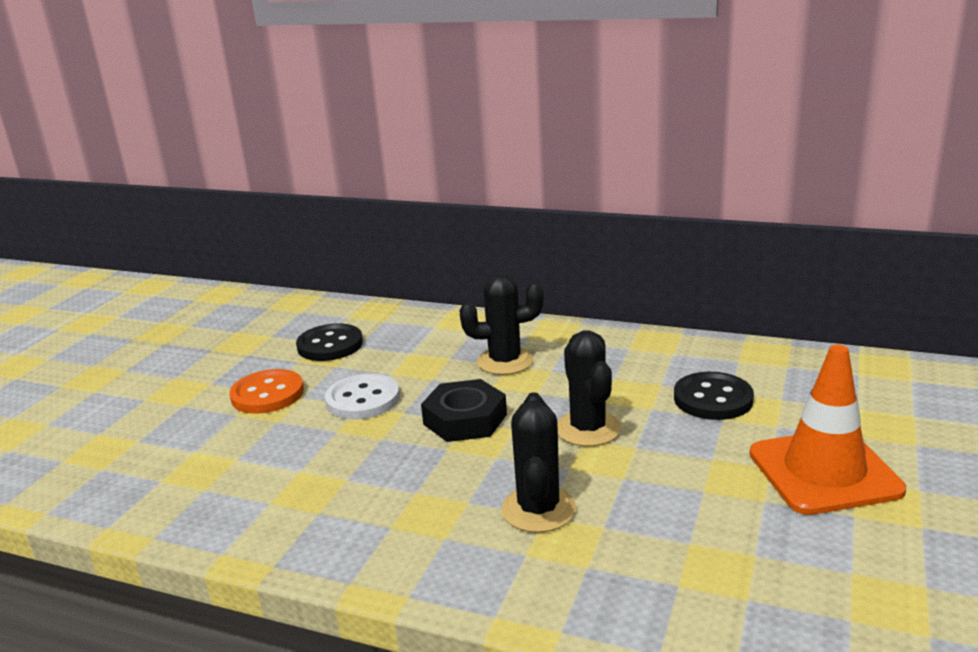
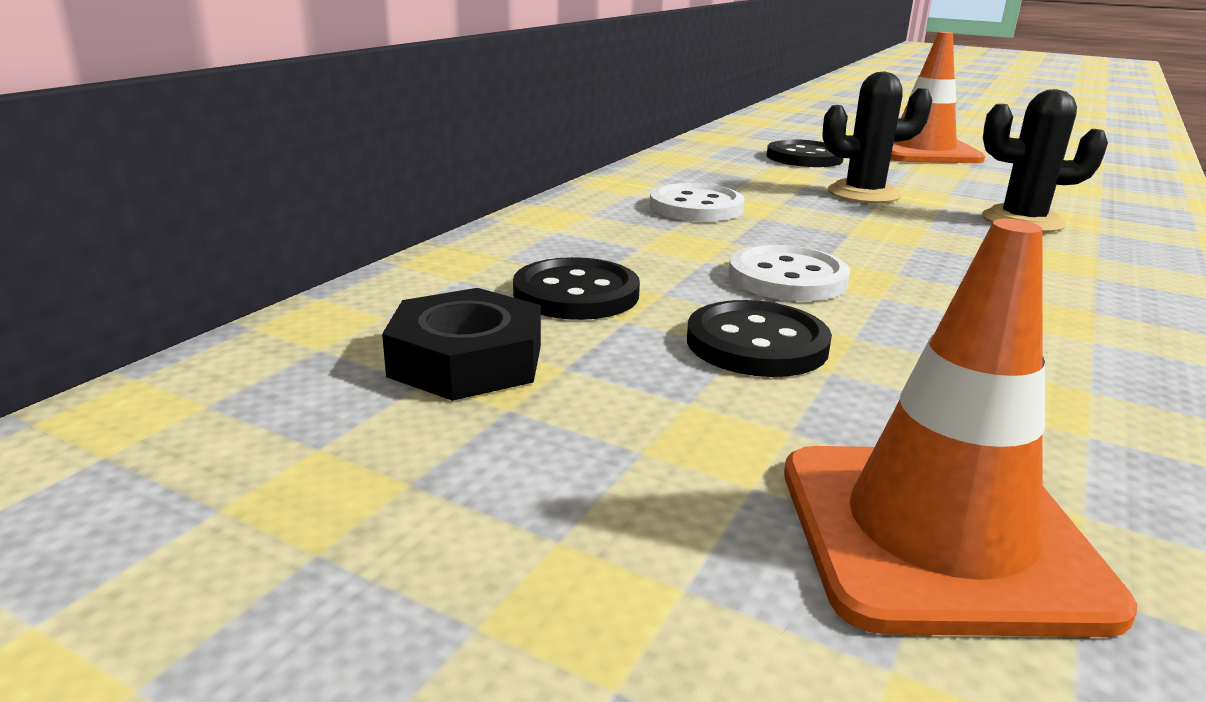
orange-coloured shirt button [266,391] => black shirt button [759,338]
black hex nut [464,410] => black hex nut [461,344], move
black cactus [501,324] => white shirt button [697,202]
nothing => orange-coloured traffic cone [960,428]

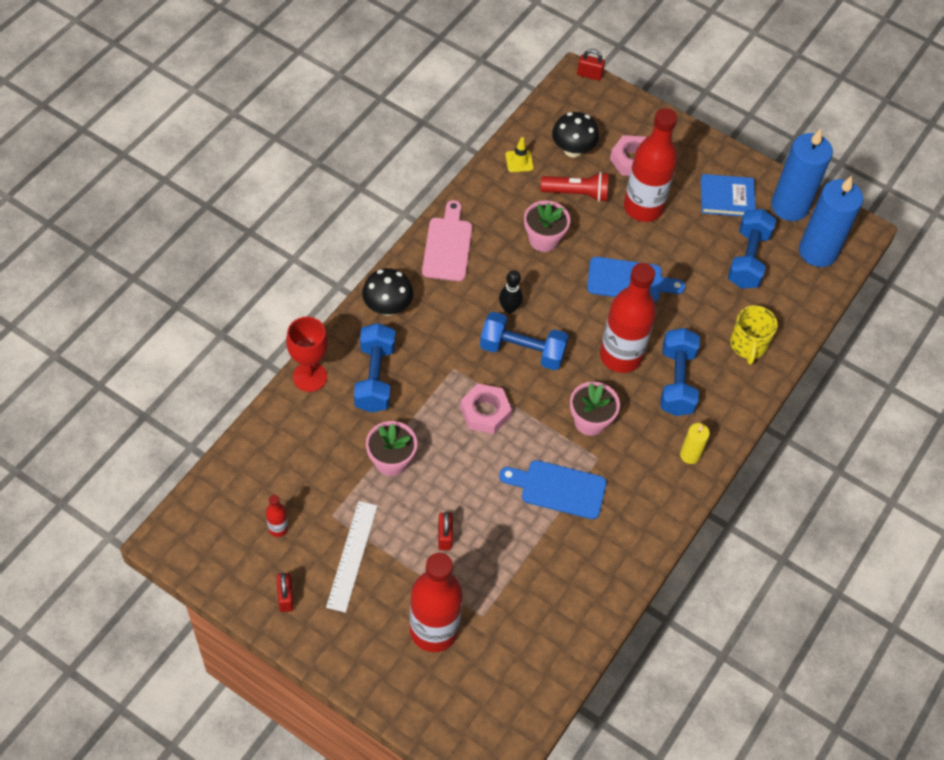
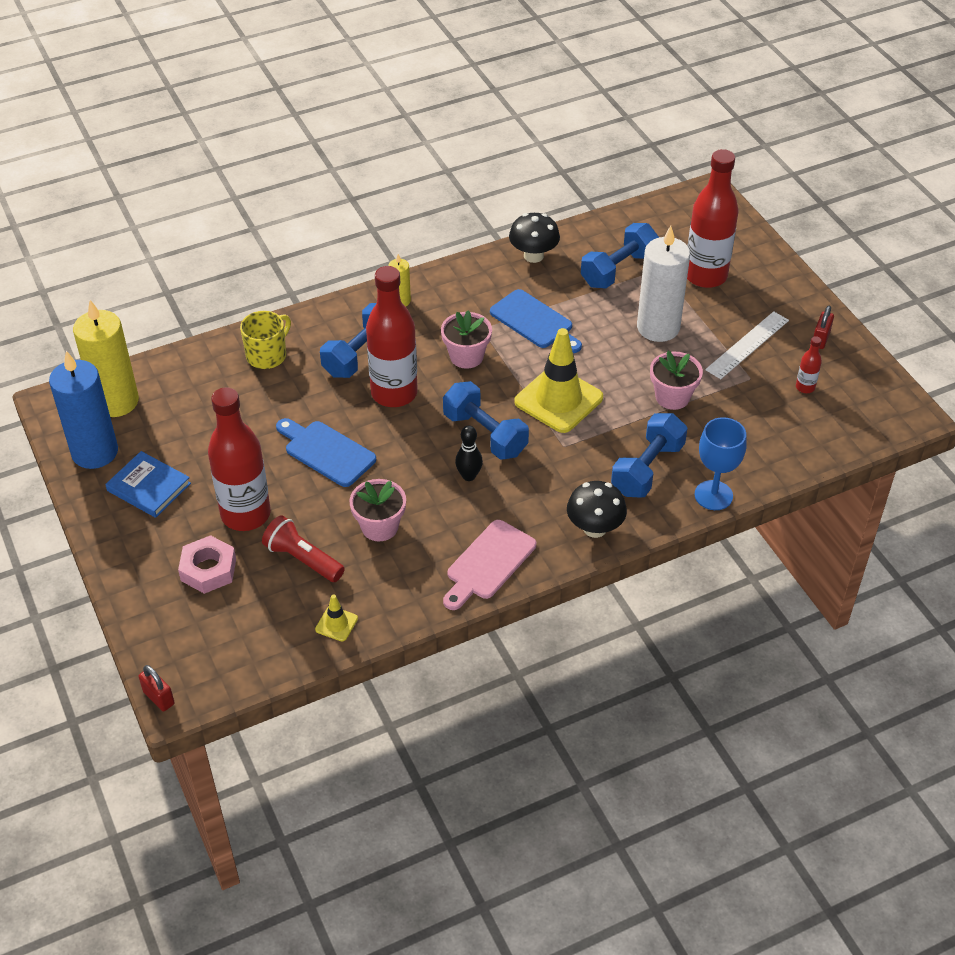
red wine glass [307,354] => cobalt wine glass [721,463]
red padlock [445,531] => white pillar candle [663,284]
rose-pink hex nut [486,409] => golden traffic cone [558,380]
black toadstool [575,134] => black toadstool [534,238], move
cobalt dumbbell [752,249] => cobalt dumbbell [620,256], move
cobalt pillar candle [831,221] => golden pillar candle [106,358]

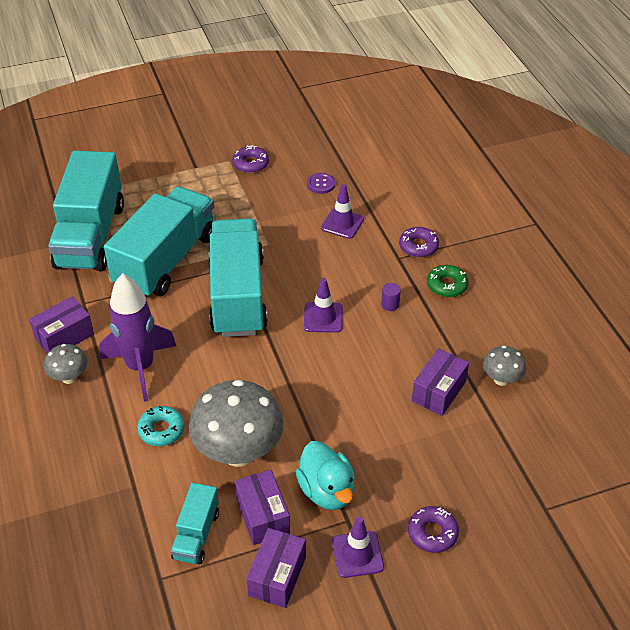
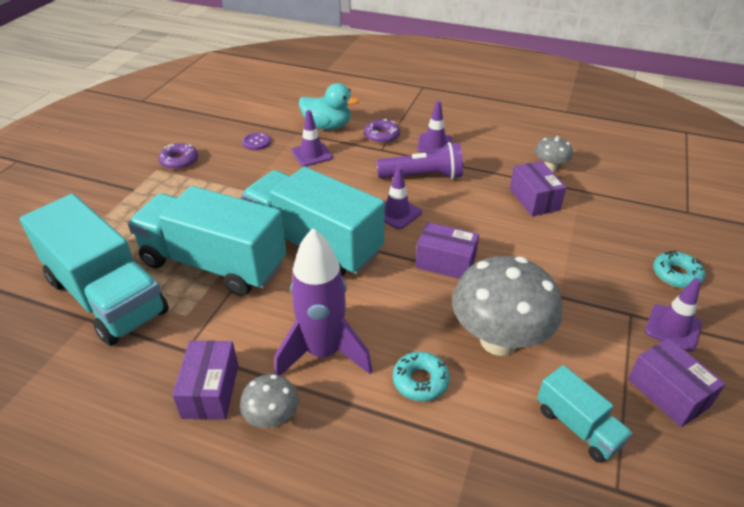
aqua truck [159,241] => aqua truck [207,241], 45 degrees counterclockwise
royal purple parcel [262,507] => royal purple parcel [447,250], move
aqua rubber duck [325,475] => aqua rubber duck [329,106], move
royal purple cylinder shape [391,297] => royal purple flashlight [420,160]
royal purple doughnut [433,529] => aqua doughnut [679,269]
emerald doughnut [447,281] => royal purple traffic cone [434,127]

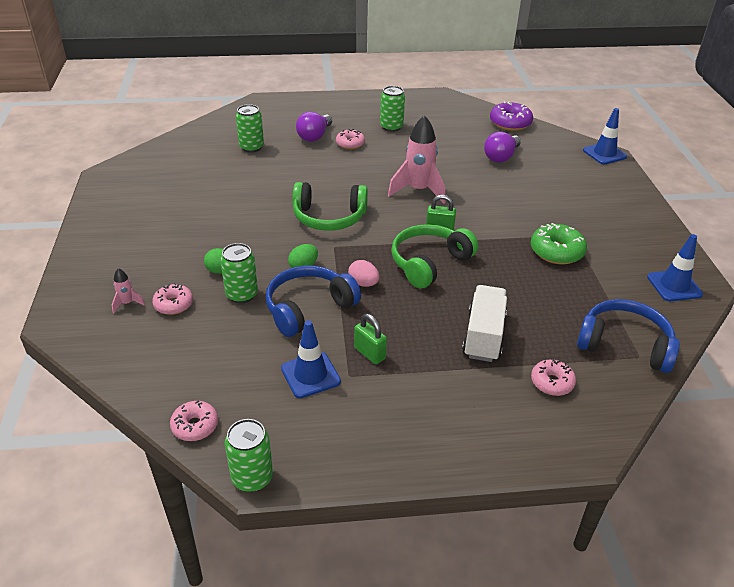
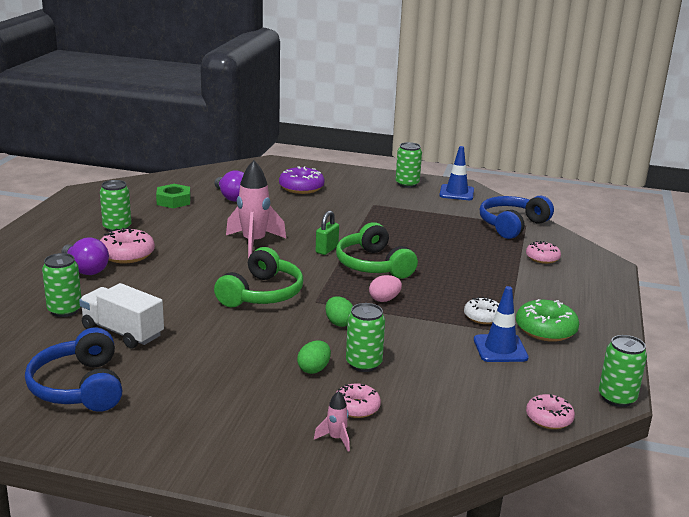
cobalt over-ear headphones [313,301] => cobalt over-ear headphones [73,370], move
rose-pink doughnut [350,139] => rose-pink doughnut [127,245], x1.54
emerald padlock [370,339] => white doughnut [481,310]
white truck [484,323] => white truck [121,316], move
royal purple doughnut [511,116] => royal purple doughnut [302,180], move
emerald doughnut [559,243] => emerald doughnut [547,320], move
cobalt traffic cone [605,136] => nothing
nothing => emerald hex nut [173,196]
nothing => emerald soda can [408,165]

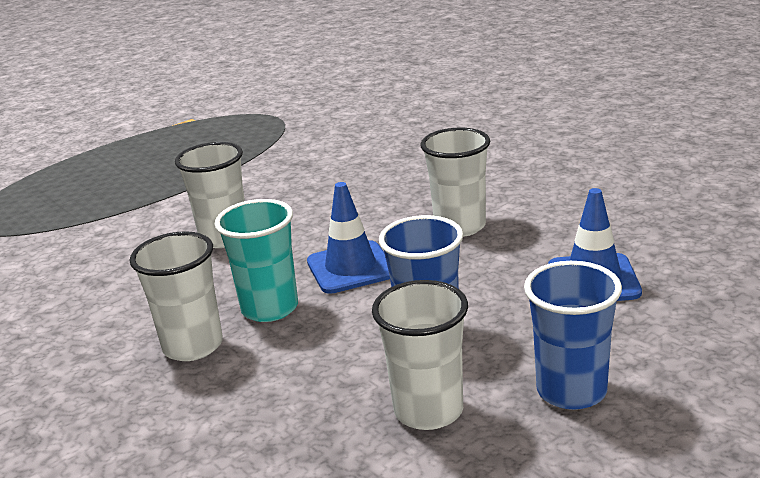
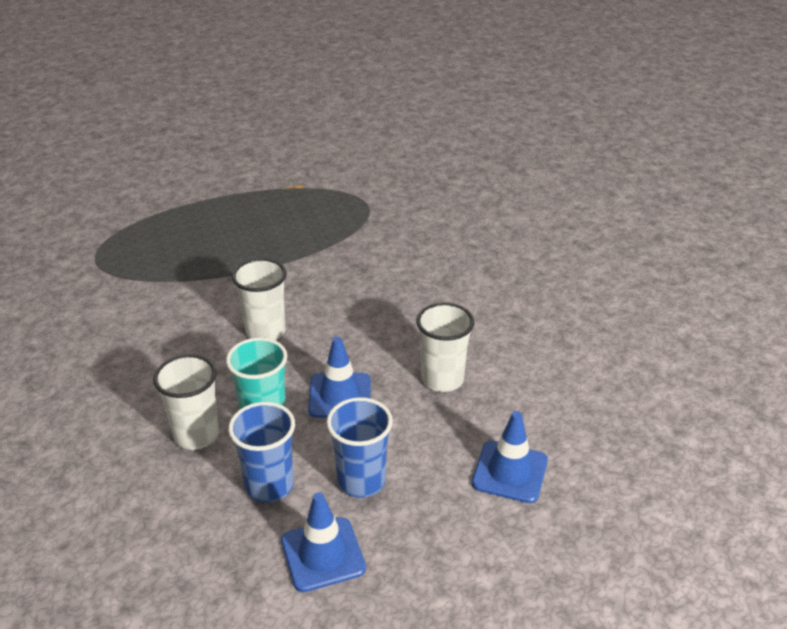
white cup [420,355] => cobalt traffic cone [323,542]
cobalt cup [573,335] => cobalt cup [261,452], move

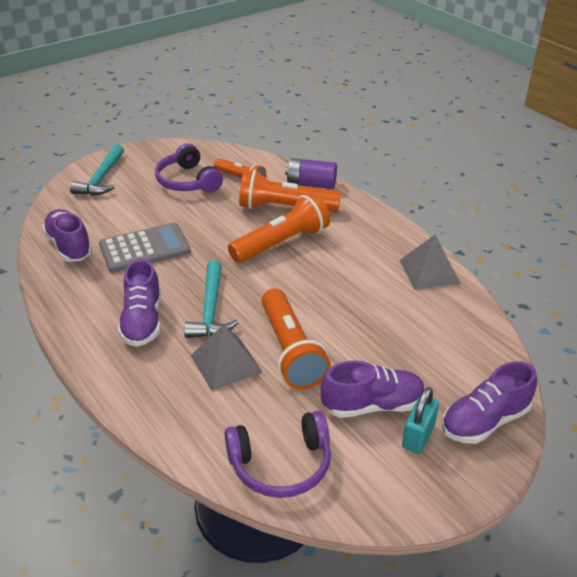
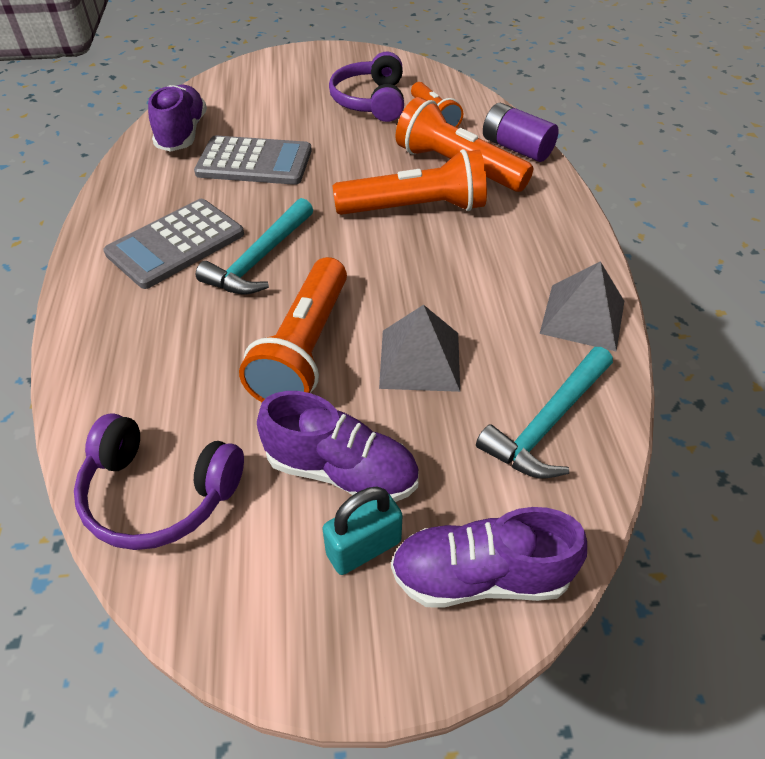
aqua carpenter's hammer [97,169] => aqua carpenter's hammer [544,412], move
royal purple lace-up shoe [139,303] => grey pocket calculator [173,244]
grey pyramid [226,358] => grey pyramid [419,348], move

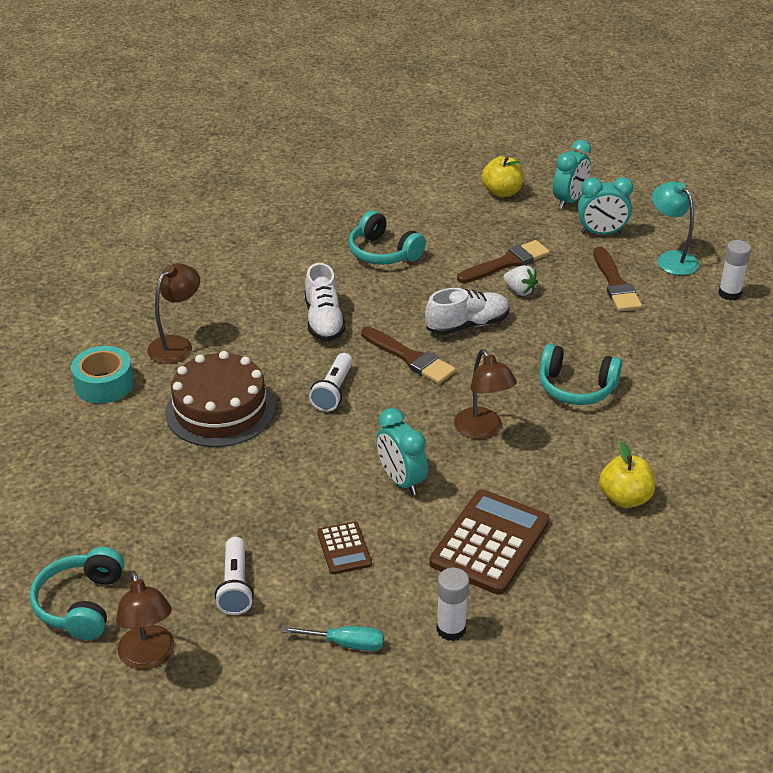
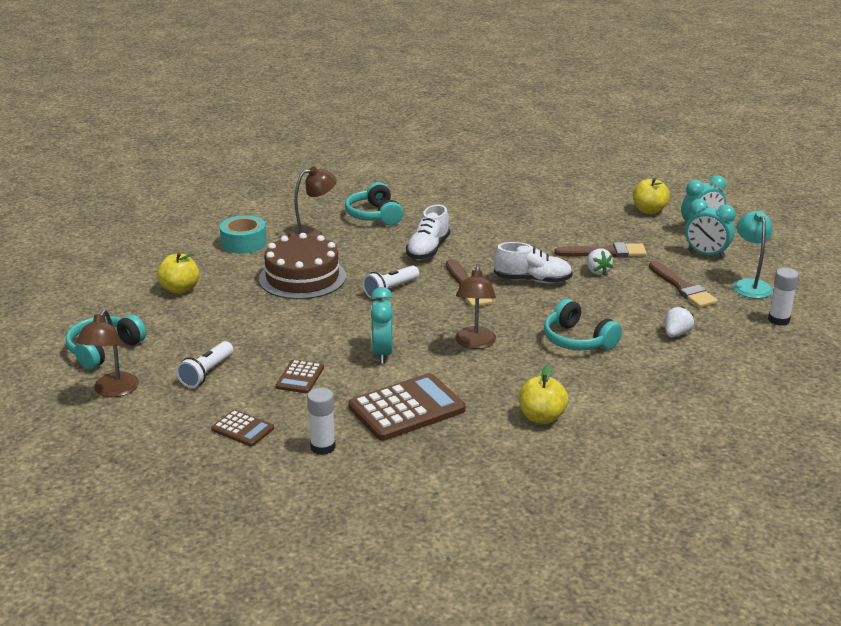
aqua flat screwdriver [333,638] => russet pocket calculator [242,428]
aqua over-ear headphones [387,238] => aqua over-ear headphones [374,203], move
russet paint brush [617,278] => russet paint brush [683,284], 45 degrees counterclockwise
nothing => golden apple fruit [178,273]
nothing => white strawberry [679,321]

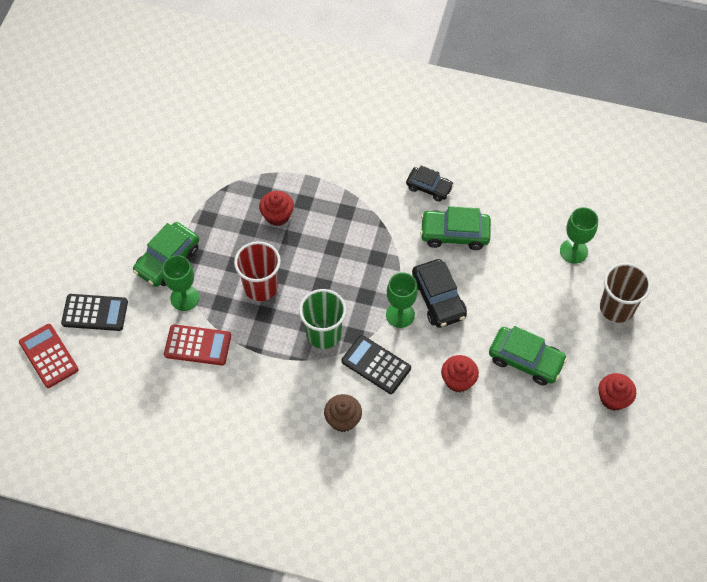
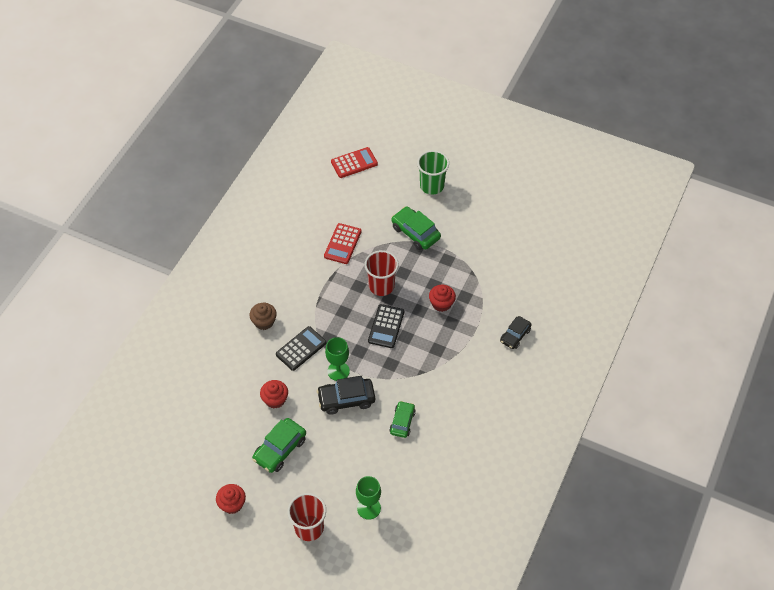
black pocket calculator [94,312] => black pocket calculator [386,326], move
emerald wine glass [181,283] => nothing
emerald cup [322,319] => emerald cup [433,172], move
black car [430,183] => black car [516,332], move
emerald car [455,228] => emerald car [402,419], x0.66
russet cup [625,293] => red cup [306,517]

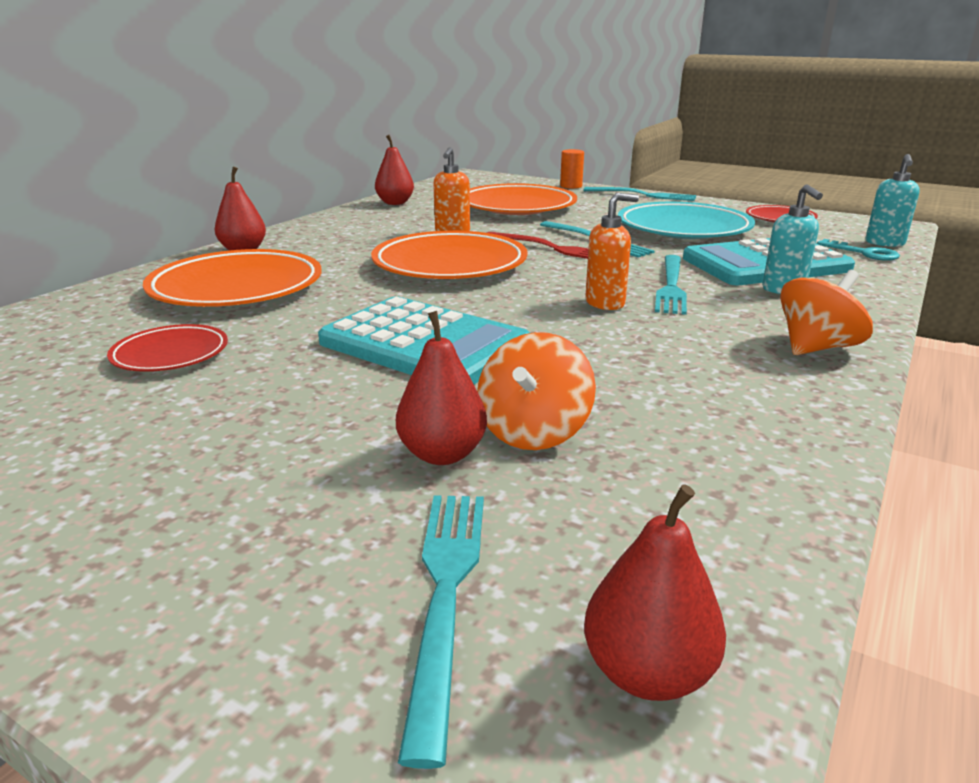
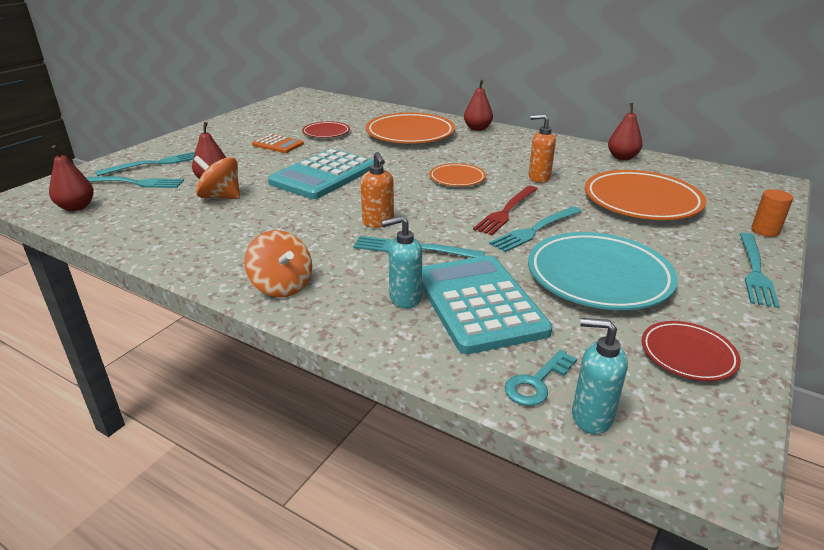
orange-coloured flat dish [449,255] => orange-coloured flat dish [457,174], x0.53
nothing => aqua fork [145,164]
nothing => orange-coloured pocket calculator [278,143]

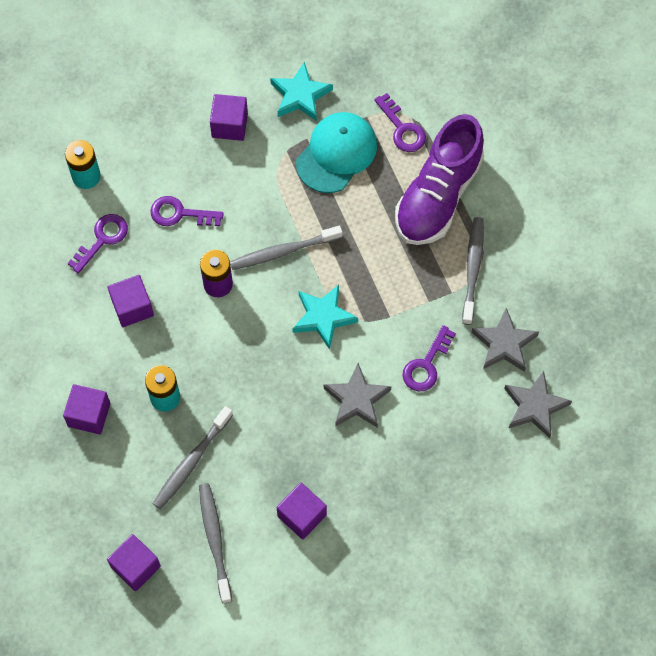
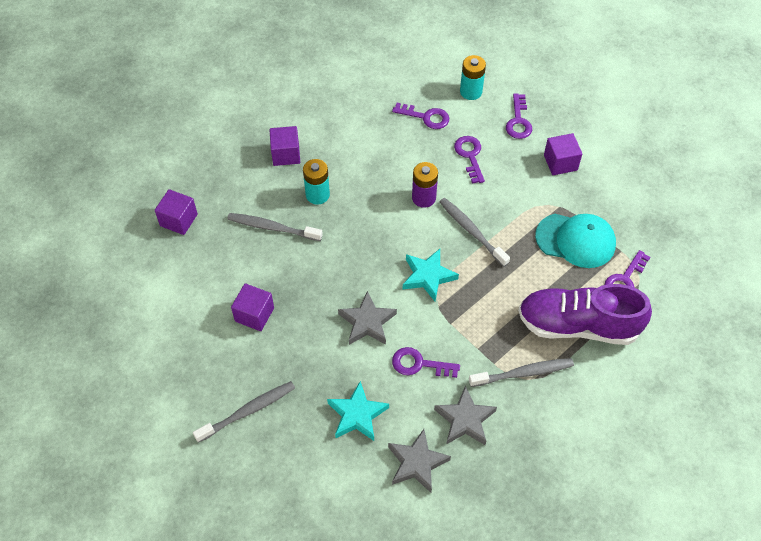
royal purple cube [131,301] => nothing
grey toothbrush [215,543] => grey toothbrush [244,412], move
aqua five-pointed star [301,91] => aqua five-pointed star [358,411], move
nothing => royal purple latchkey [519,116]

